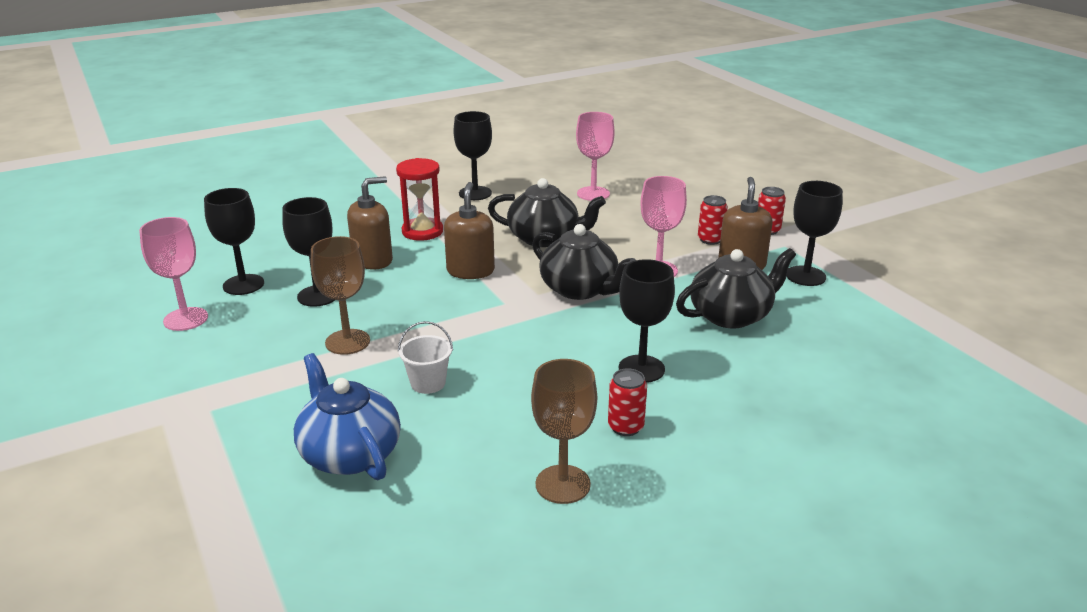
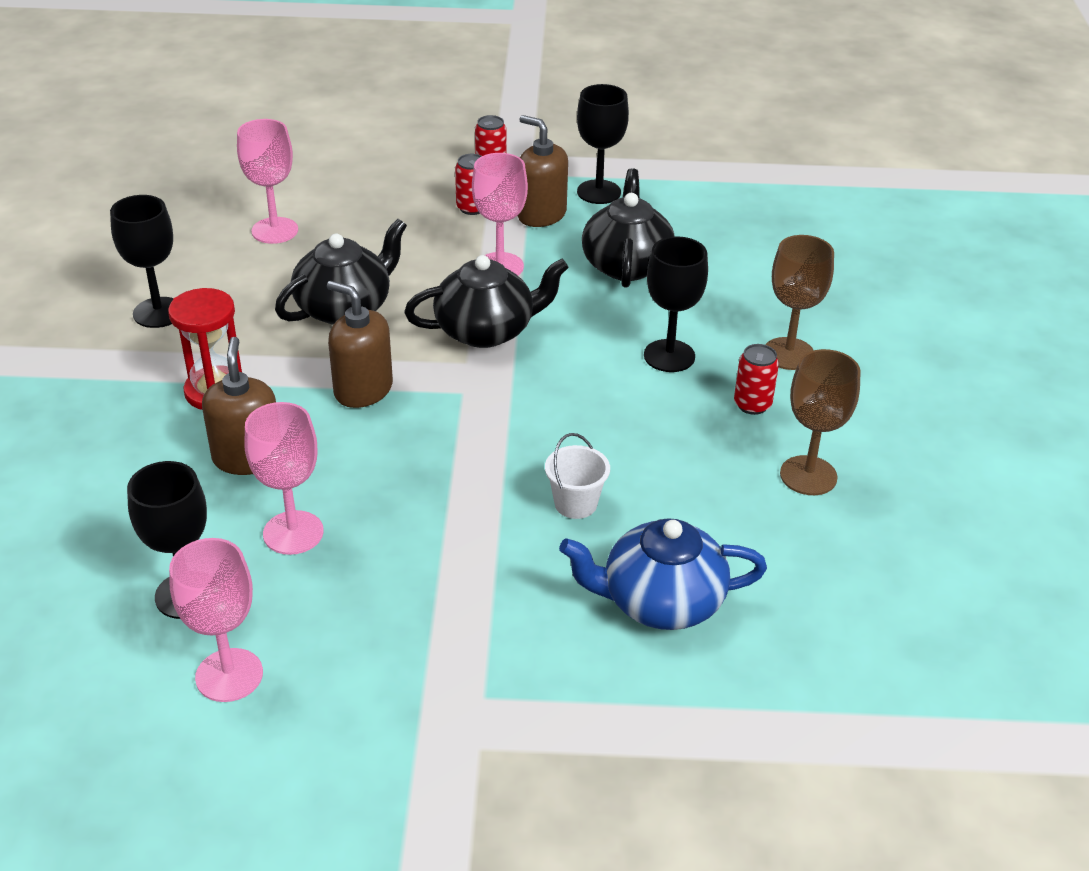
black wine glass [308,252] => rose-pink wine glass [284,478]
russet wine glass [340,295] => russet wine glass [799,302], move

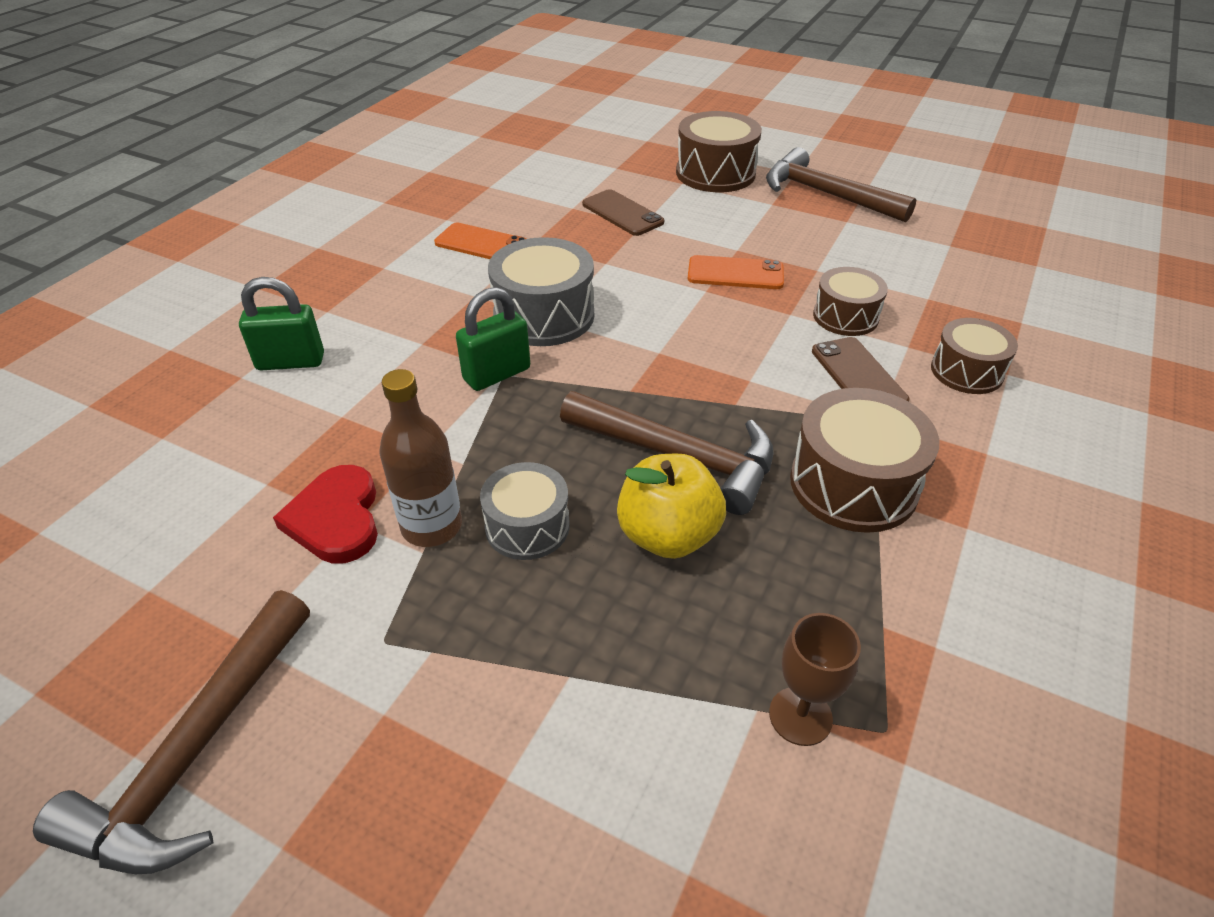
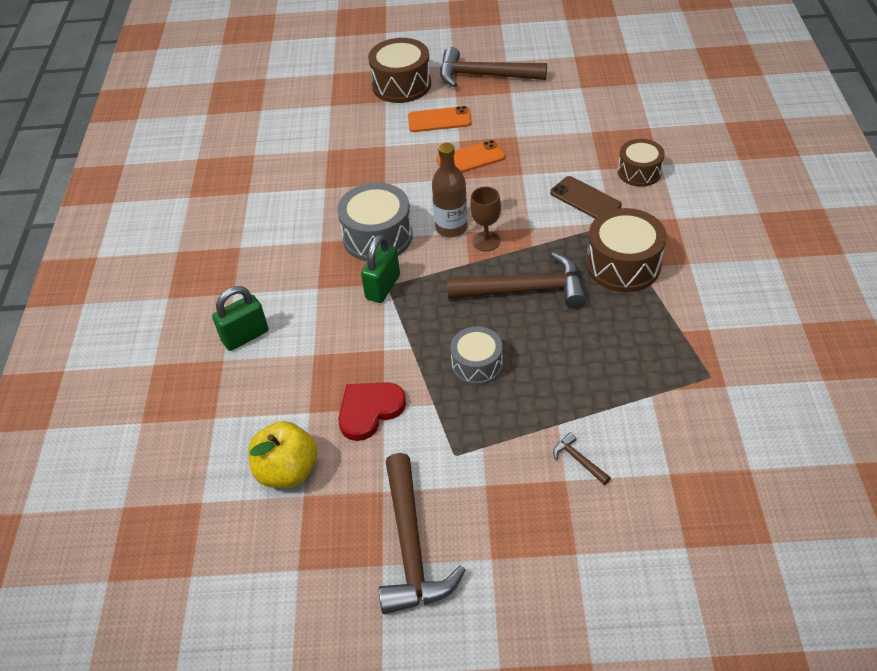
red love heart [325,514] => red love heart [372,411], 90 degrees clockwise
russet bottle [421,458] => russet bottle [450,190], move
orange-coloured phone [480,241] => orange-coloured phone [440,119], move
russet phone [623,212] => nothing
golden apple fruit [671,506] => golden apple fruit [282,454], move
russet wine glass [815,679] => russet wine glass [485,219], move
russet snare drum [850,301] => nothing
nothing => russet carpenter's hammer [582,458]

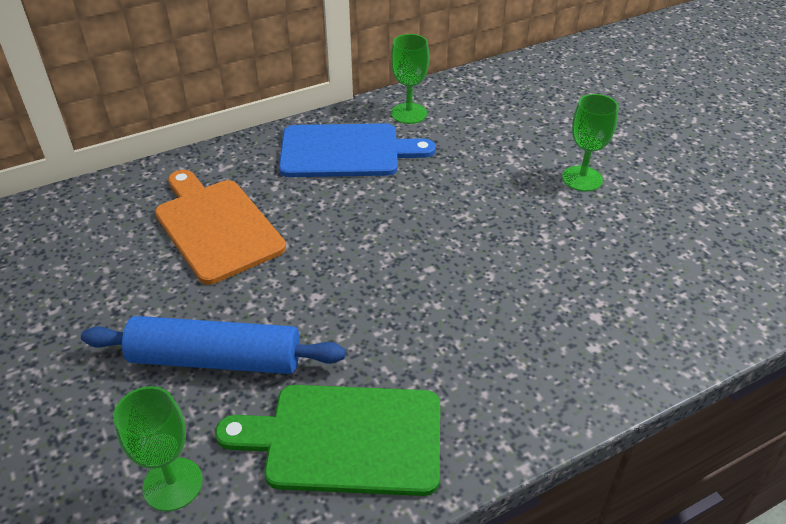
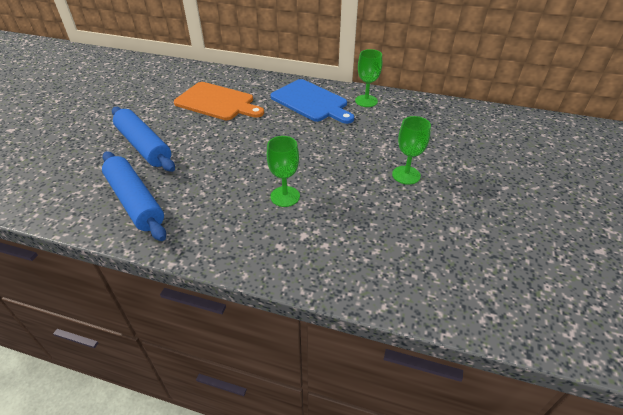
emerald wine glass [158,449] => emerald wine glass [283,171], move
orange-coloured chopping board [220,227] => orange-coloured chopping board [219,101], 105 degrees clockwise
emerald chopping board [327,440] => cobalt pastry roller [134,196]

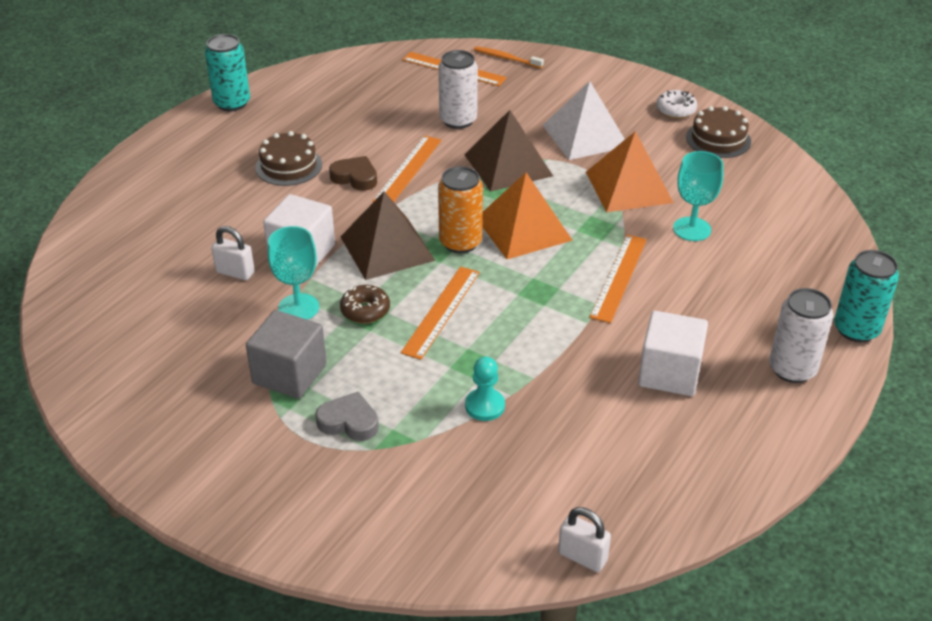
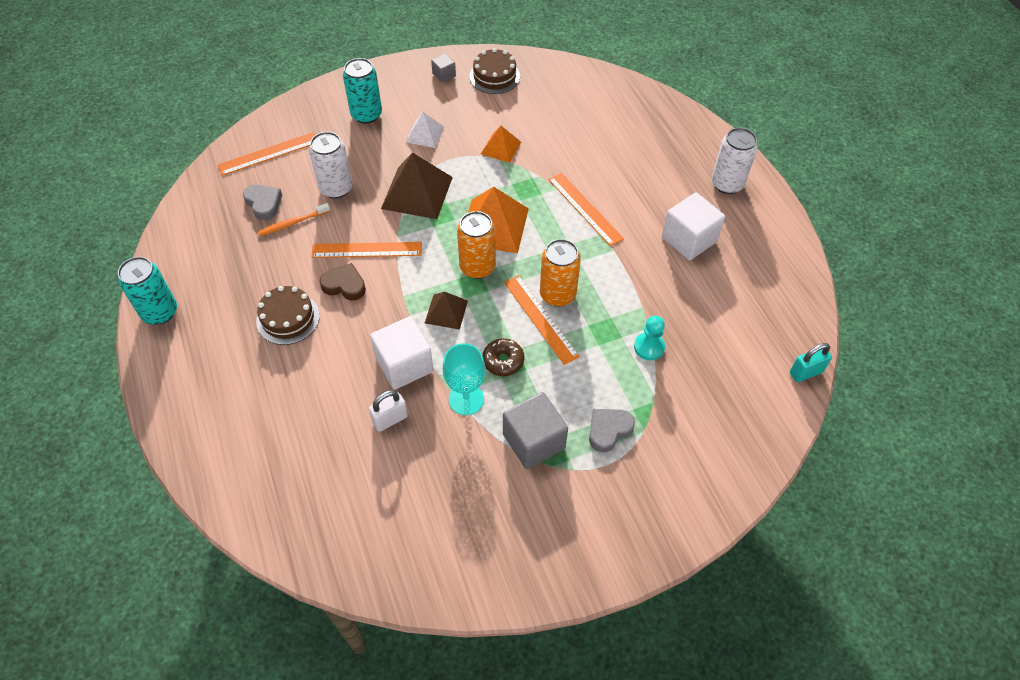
russet love heart [353,173] => russet love heart [342,282], 45 degrees clockwise
russet pyramid [388,236] => russet pyramid [446,310], x0.56
orange-coloured straightedge [407,169] => orange-coloured straightedge [366,250], 60 degrees counterclockwise
orange-coloured toothbrush [509,57] => orange-coloured toothbrush [294,220], move
white pyramid [584,120] => white pyramid [425,130], x0.56
white padlock [584,539] => aqua padlock [811,362]
orange-coloured pyramid [630,171] => orange-coloured pyramid [501,144], x0.56
white doughnut [676,104] => grey cube [443,68]
aqua wine glass [698,196] => nothing
aqua soda can [866,296] => aqua soda can [362,91], move
nothing => grey love heart [262,202]
nothing => orange-coloured soda can [560,273]

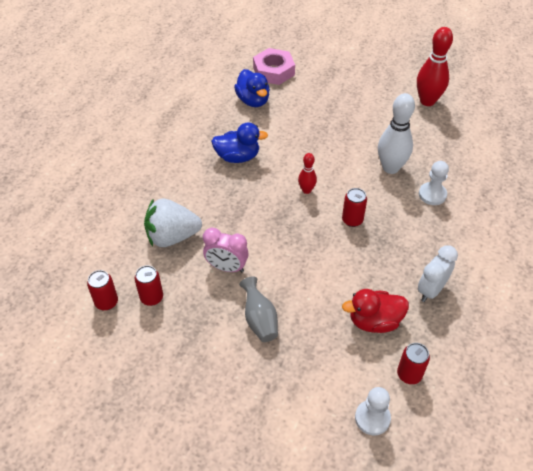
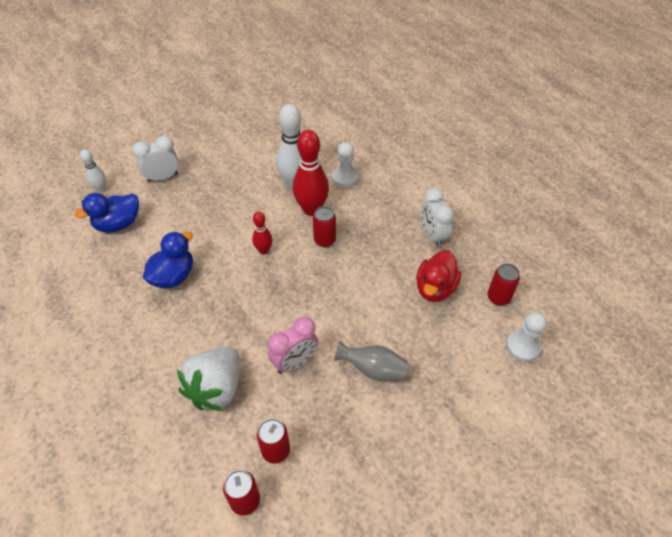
cobalt rubber duck [252,88] => cobalt rubber duck [107,212], 135 degrees clockwise
rose-pink hex nut [274,66] => white bowling pin [93,170]
red bowling pin [435,66] => red bowling pin [311,173], move
nothing => white clock [155,159]

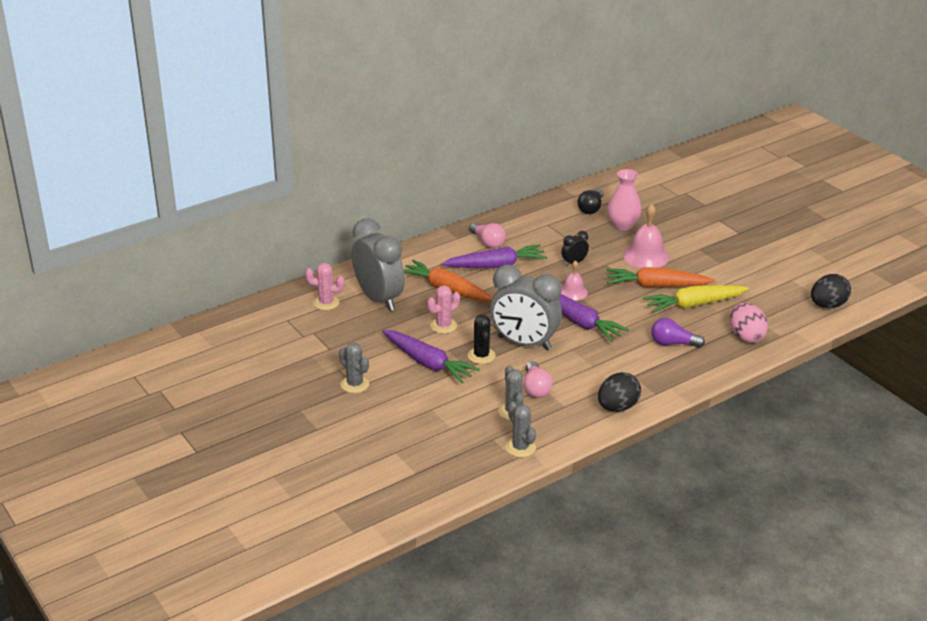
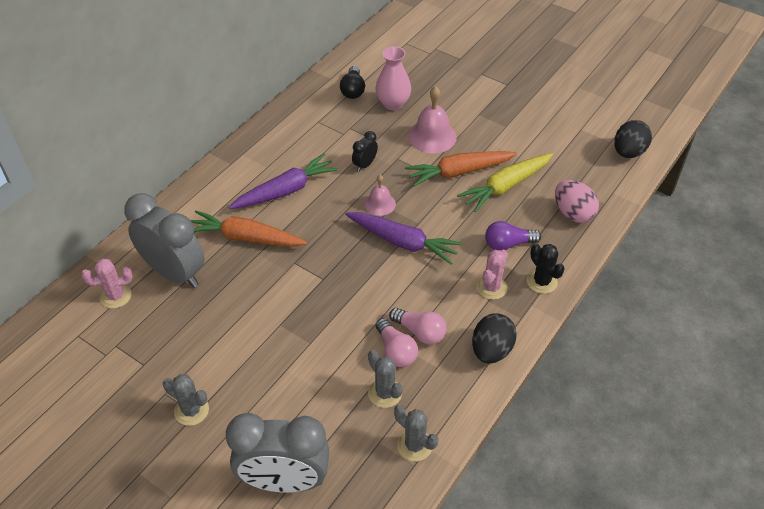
royal purple toy carrot [431,356] => nothing
rose-pink cactus [443,309] => rose-pink cactus [492,275], move
black cactus [482,339] => black cactus [546,269], move
rose-pink bulb [487,235] => rose-pink bulb [418,326], move
grey clock [526,307] => grey clock [278,453], move

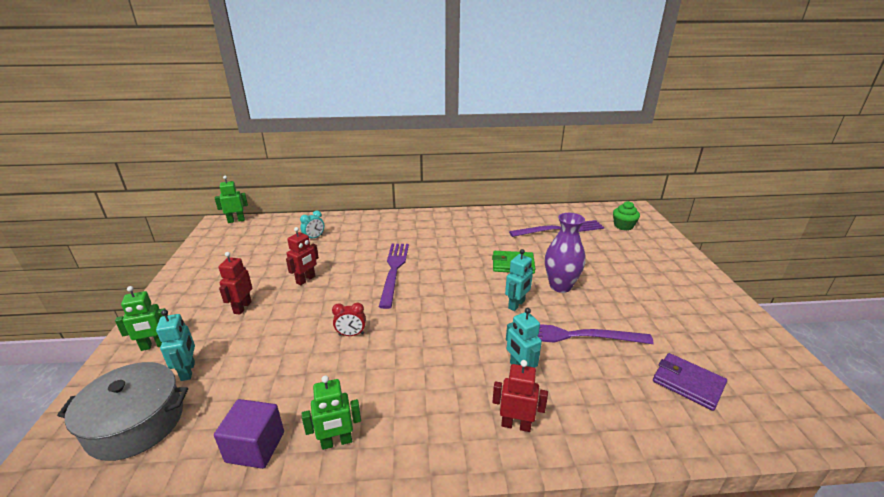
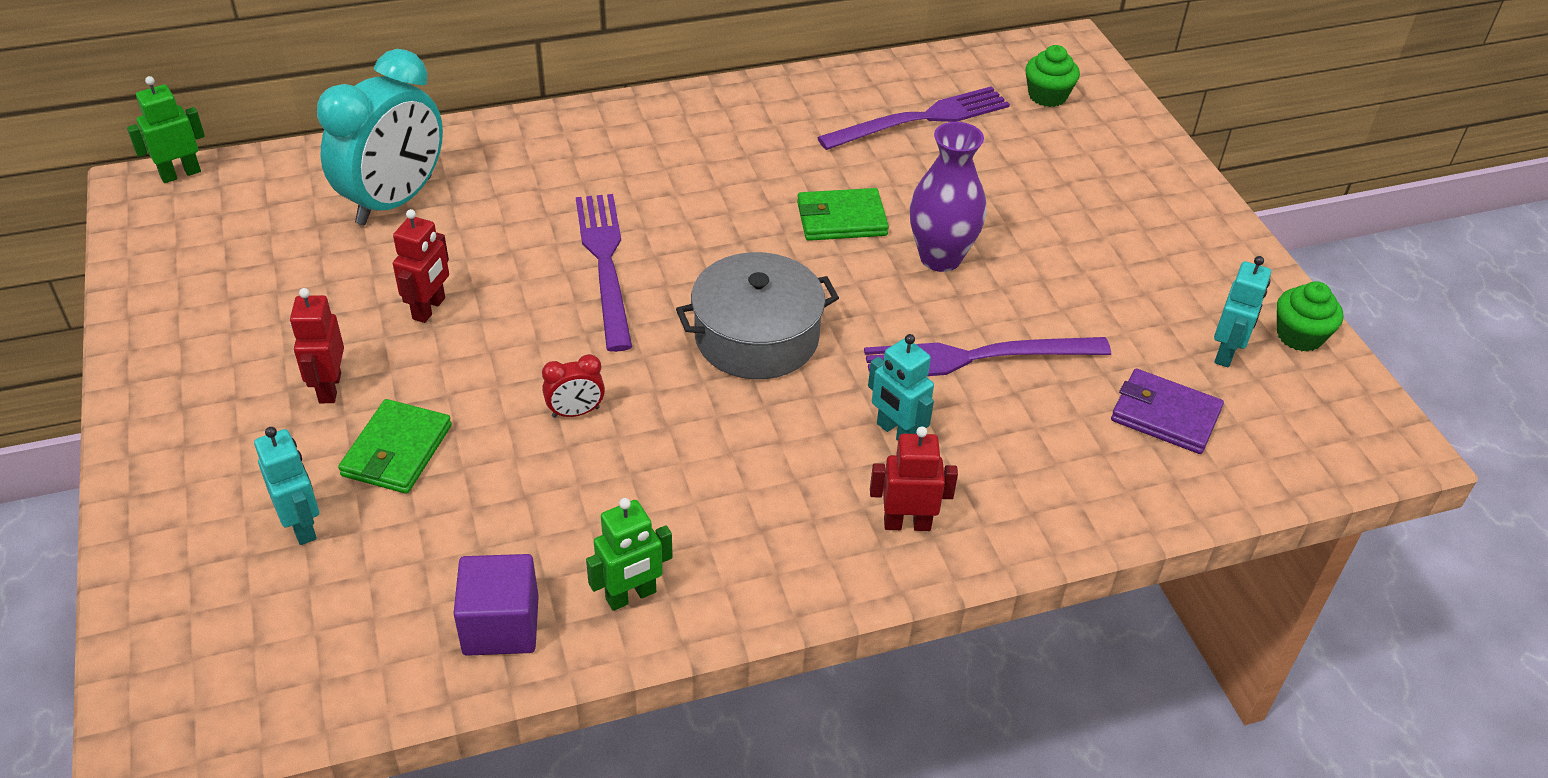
grey stockpot [122,411] => grey stockpot [757,315], move
emerald robot [141,318] => nothing
aqua clock [312,224] => aqua clock [380,137], x2.44
aqua robot [519,280] => aqua robot [1242,312], move
nothing => emerald billfold [395,446]
nothing => emerald fairy cake [1310,316]

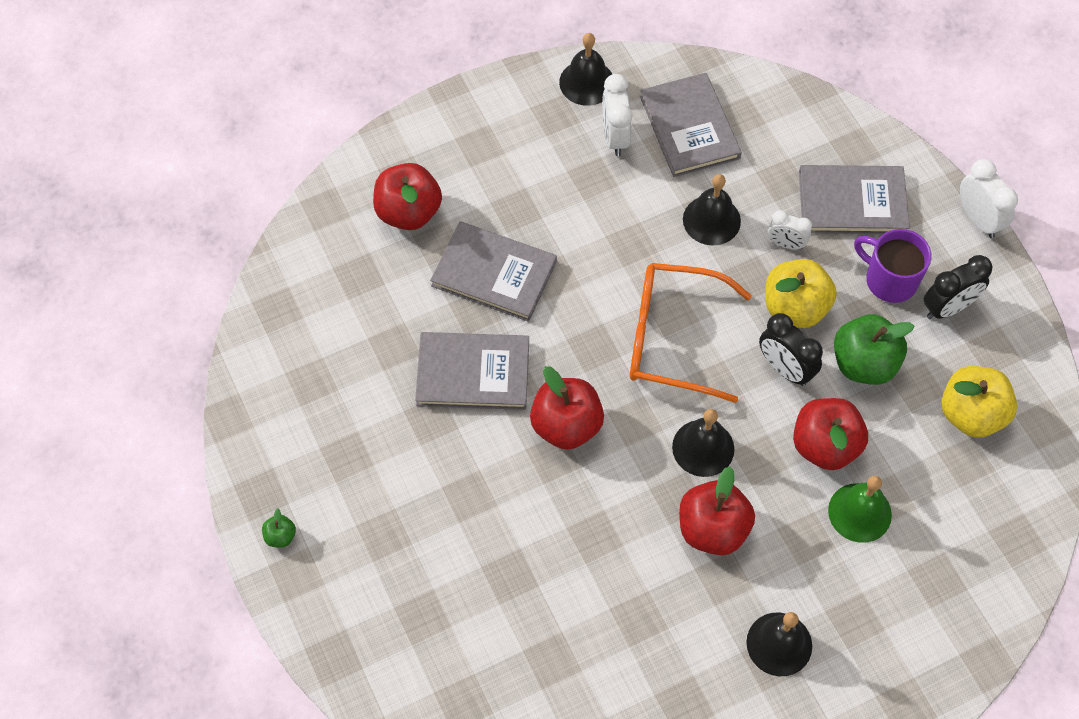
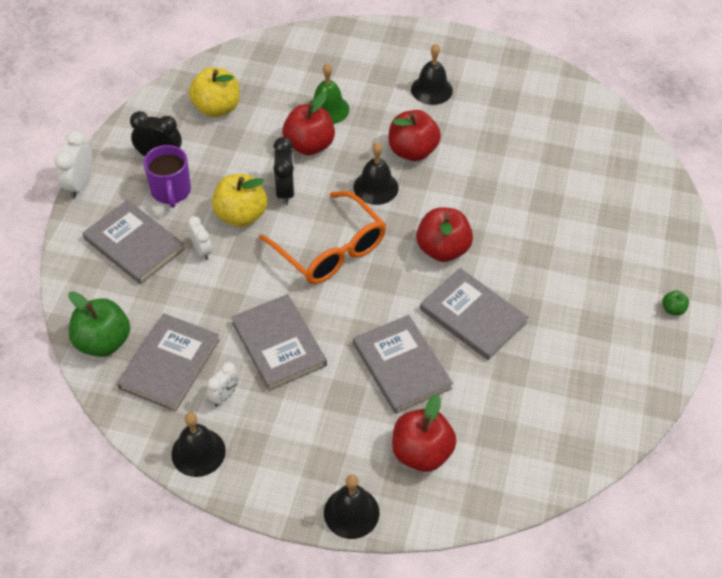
white clock [617,115] => white clock [223,384], x0.66
black bell [712,209] => black bell [351,507], move
emerald apple fruit [874,349] => emerald apple fruit [99,324], move
nothing => grey hardcover [279,342]

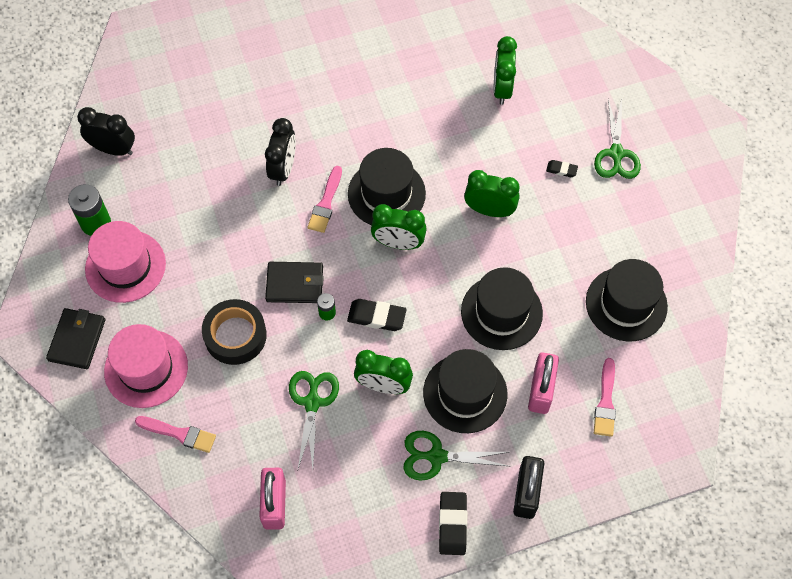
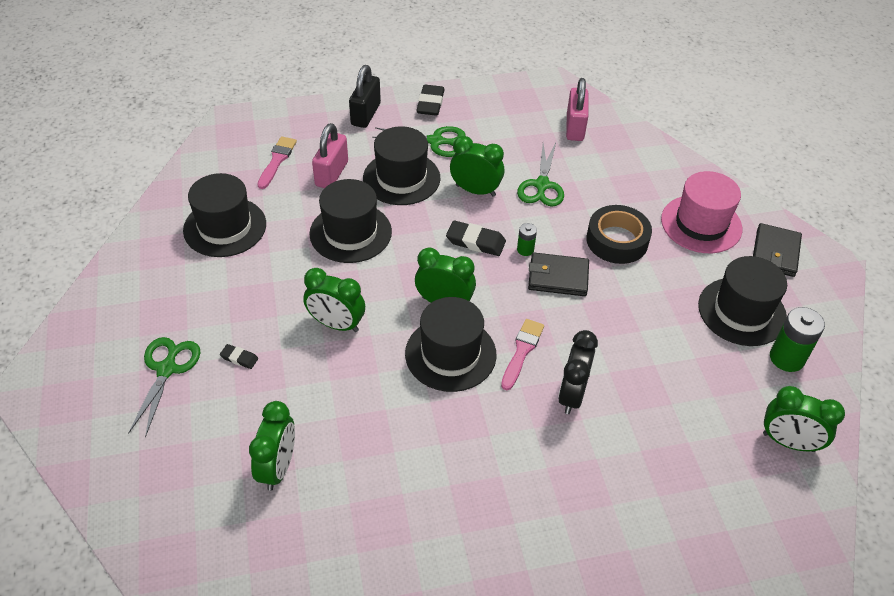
black clock [106,131] => emerald clock [804,419]
rose-pink tall hat [125,262] => black tall hat [742,301]
rose-pink paint brush [175,434] => nothing

